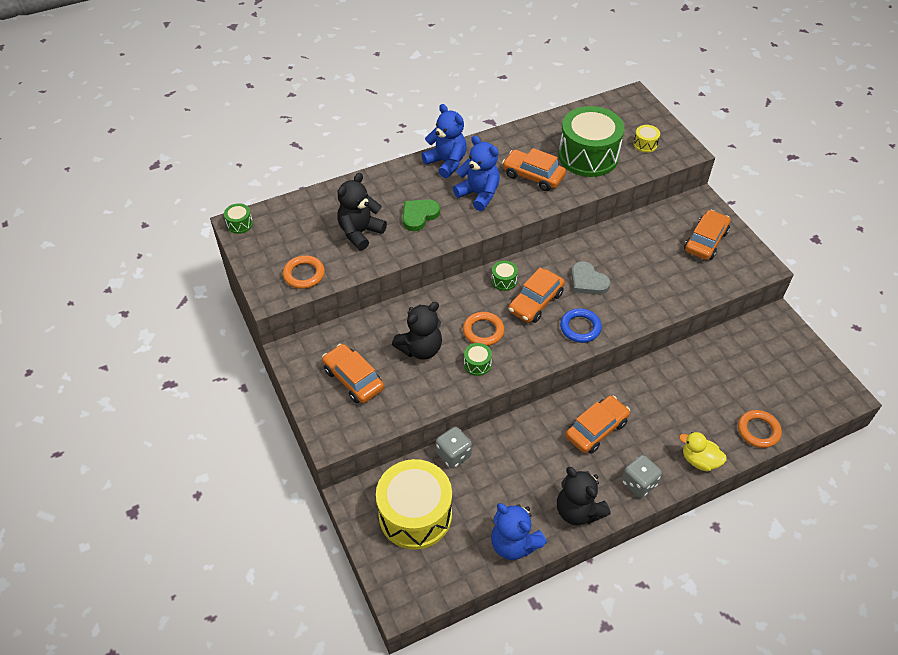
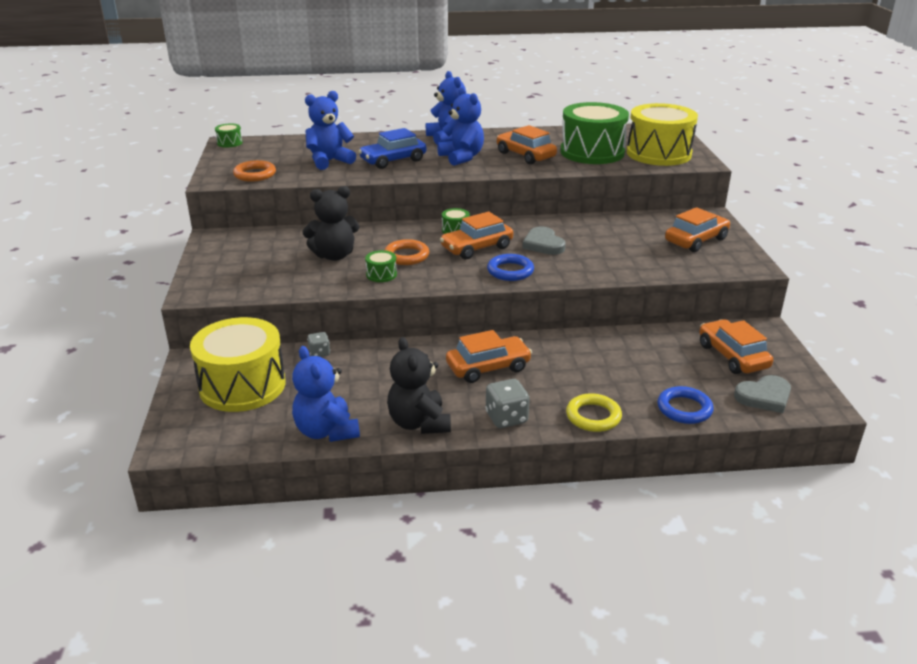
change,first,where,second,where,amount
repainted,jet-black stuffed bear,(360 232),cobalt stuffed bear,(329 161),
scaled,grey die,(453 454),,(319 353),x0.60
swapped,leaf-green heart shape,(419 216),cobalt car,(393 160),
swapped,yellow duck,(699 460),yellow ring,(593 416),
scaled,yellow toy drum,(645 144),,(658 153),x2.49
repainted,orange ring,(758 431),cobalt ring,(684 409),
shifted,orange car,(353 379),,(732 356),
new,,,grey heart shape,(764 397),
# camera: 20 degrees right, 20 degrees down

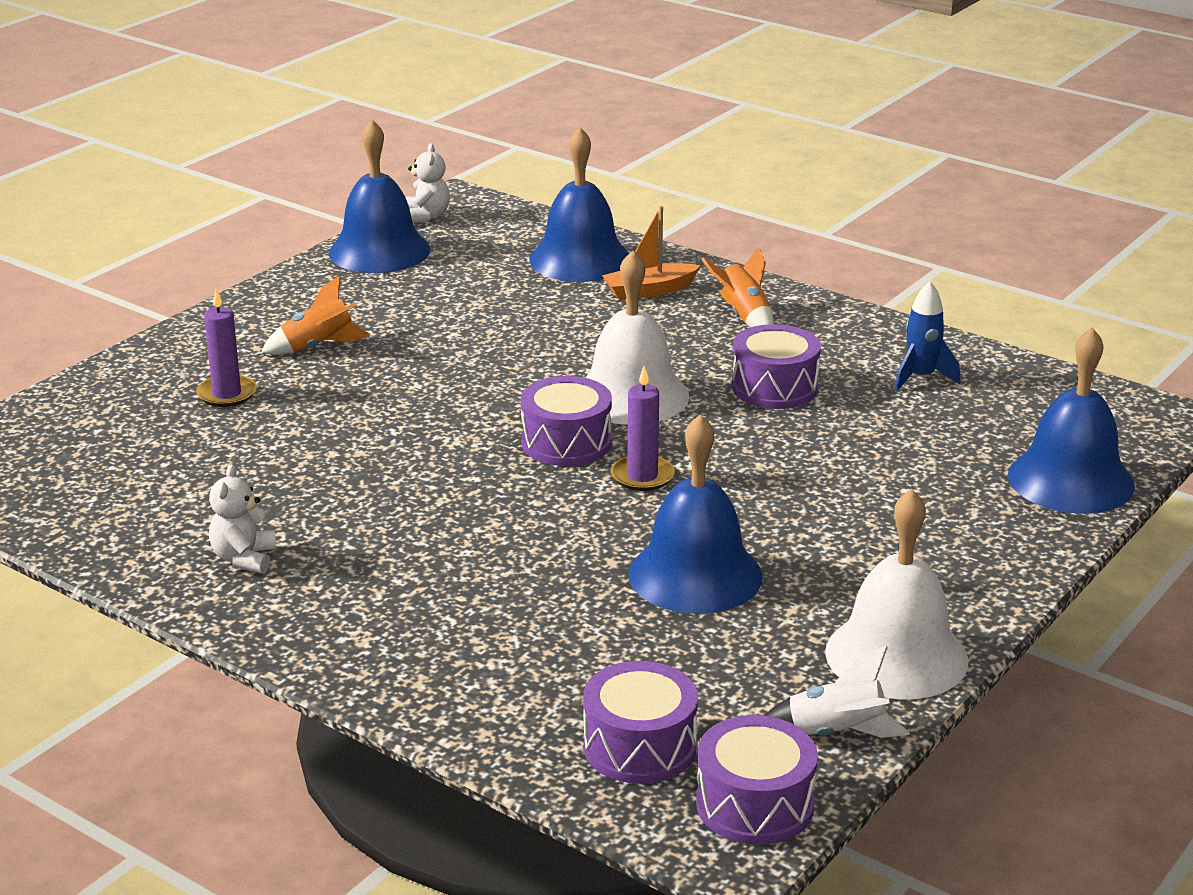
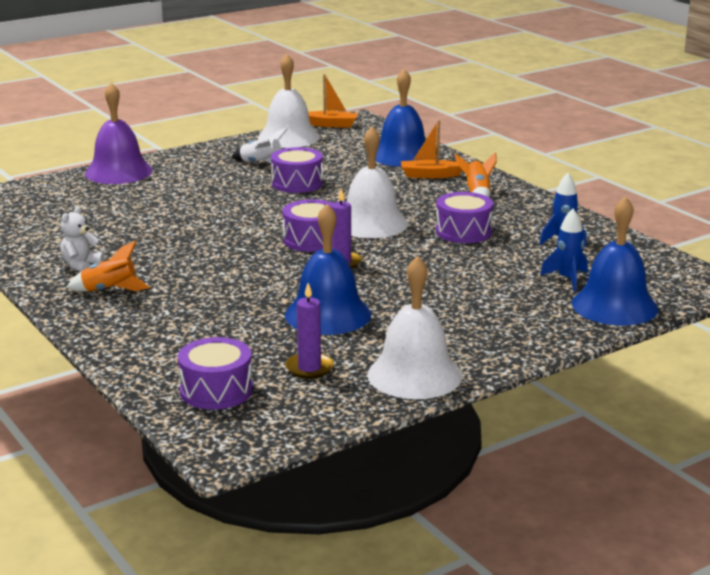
change,first,where,second,where,amount
shifted,orange toy rocket,(318 347),,(109 290),
new,,,royal purple bell,(118 172),
shifted,pure white toy rocket,(836 733),,(261 164),
repainted,cobalt bell,(379 251),pure white bell,(288 137),
shifted,royal purple toy drum,(755 805),,(297 183),
shifted,royal purple candle,(227 394),,(309 368),
swapped,pure white stuffed bear,(426 216),orange toy boat,(331 125),
new,,,cobalt toy rocket,(567 279),
# camera: 20 degrees right, 5 degrees down

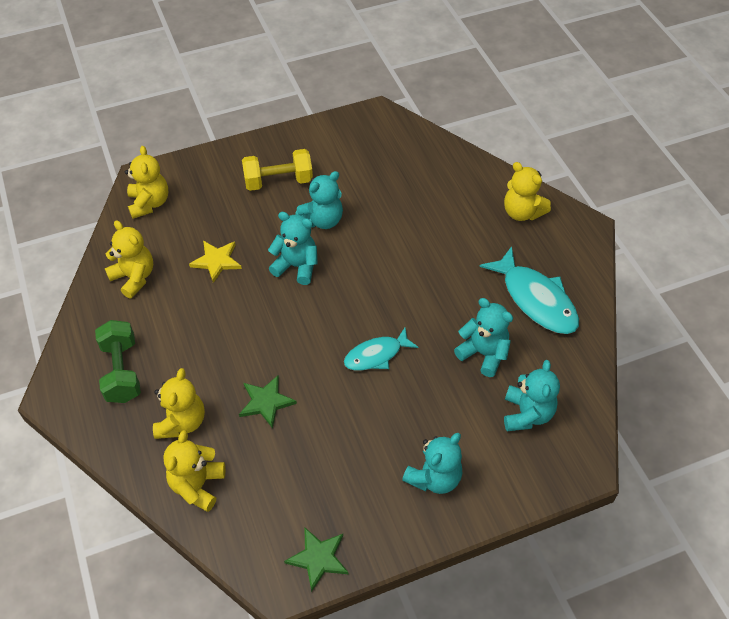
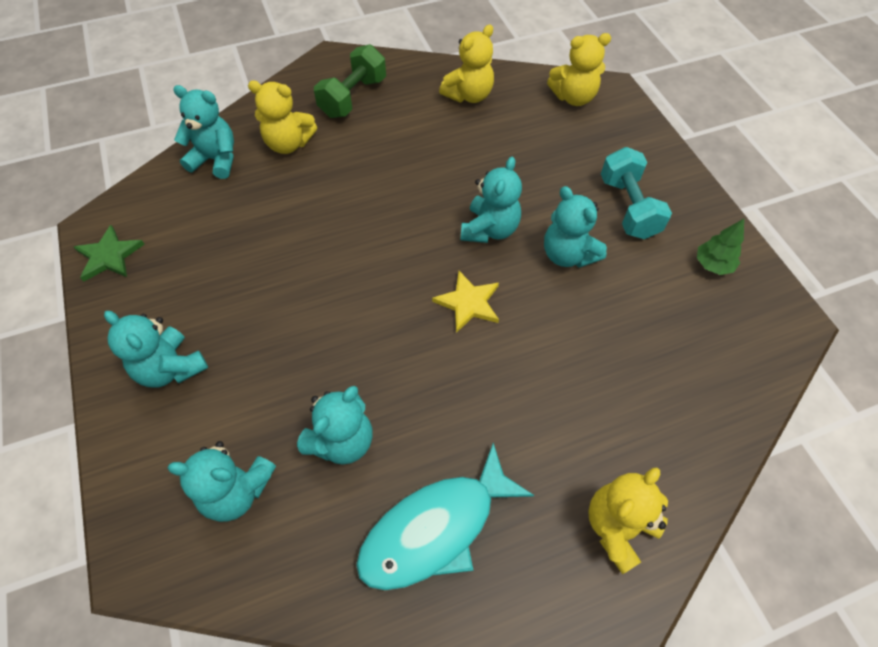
change,first,where,second,where,amount
repainted,yellow stuffed bear,(197 485),aqua stuffed bear,(216 160),
rotated,leaf-green dumbbell,(122 371),,(353 97),45 degrees counterclockwise
shifted,yellow star shape,(216 261),,(468 303),
repainted,yellow dumbbell,(278 181),aqua dumbbell,(628 208),
new,,,leaf-green fir tree,(712 265),
gone,leaf-green star shape,(266 402),,,
gone,aqua fish figure,(376 355),,,
# camera: 90 degrees right, 5 degrees up

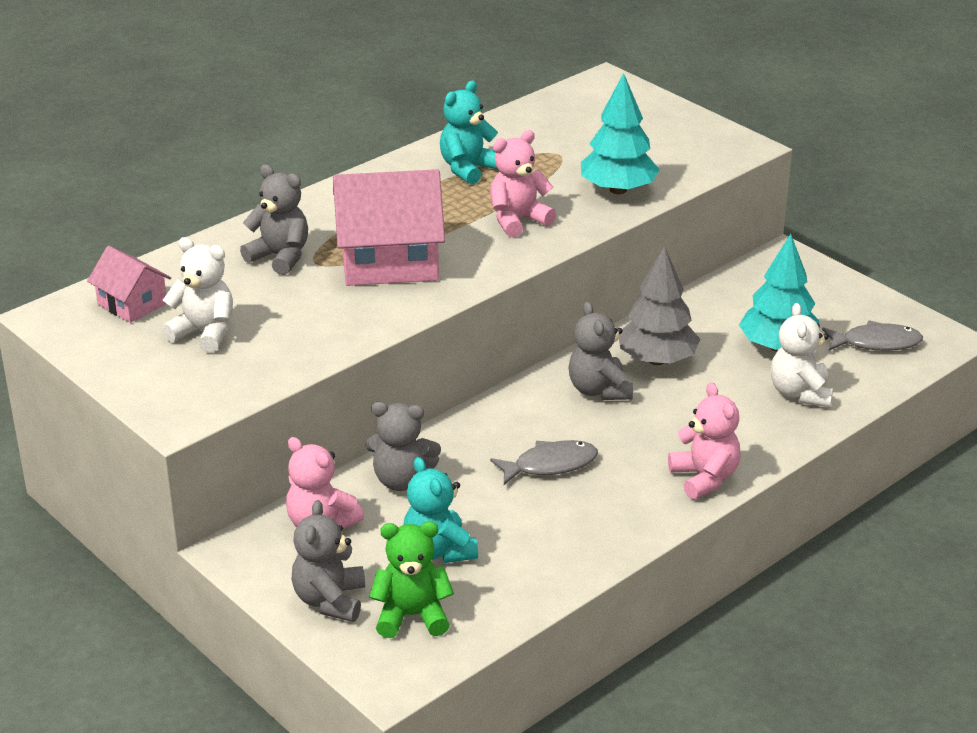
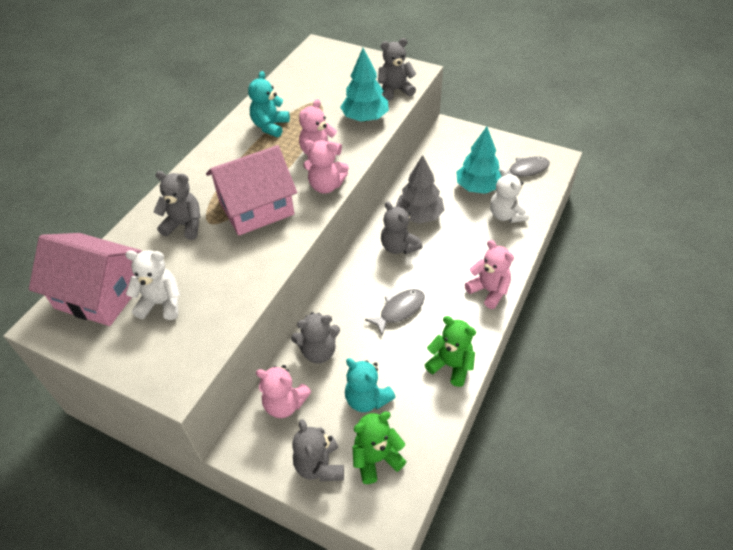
change,first,where,second,where,amount
scaled,rosy house,(132 304),,(100 294),x1.84
new,,,rosy stuffed bear,(326 186),
new,,,grey stuffed bear,(395 90),
new,,,leaf-green stuffed bear,(451 365),
# camera: 20 degrees left, 15 degrees up

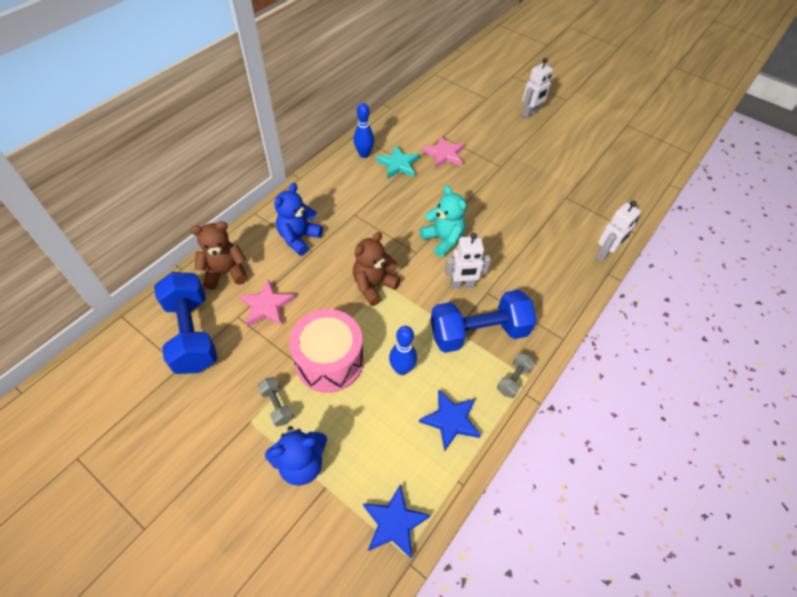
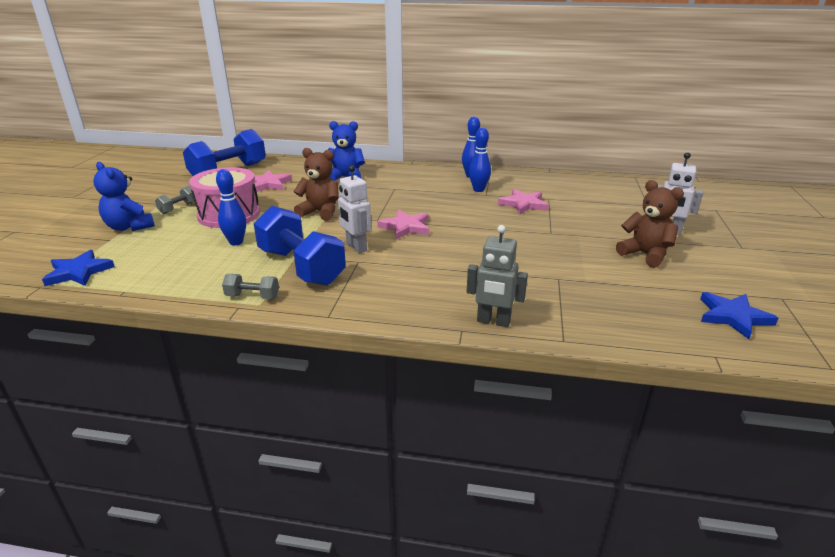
change,first,where,second,where,amount
swapped,aqua stuffed bear,(443 240),rosy star shape,(405 227),
repainted,pure white robot,(604 254),grey robot,(493 321),
swapped,aqua star shape,(398 164),cobalt bowling pin,(478 190),
shifted,brown stuffed bear,(225 272),,(645 254),
shifted,cobalt star shape,(451 420),,(733 317),
# camera: 65 degrees right, 25 degrees down

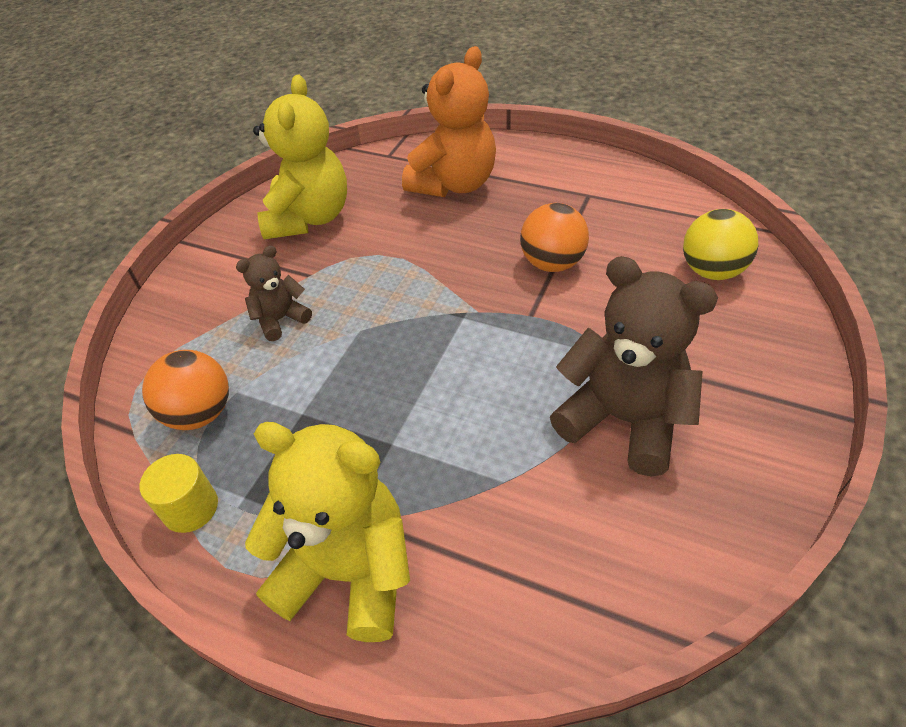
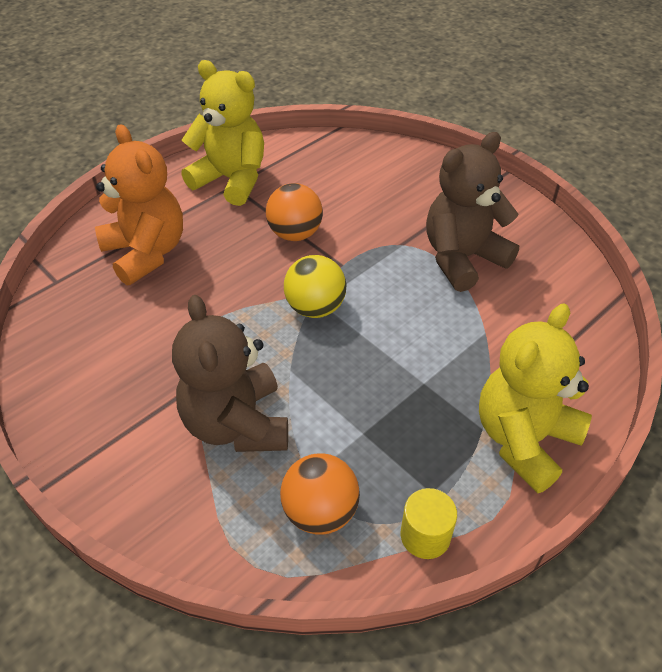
change,first,where,second,where,amount
scaled,brown stuffed bear,(280 319),,(237 424),x1.93
shifted,yellow stuffed bear,(309 218),,(231 180),
shifted,yellow ball,(711 271),,(315 307),
# camera: 70 degrees left, 0 degrees up

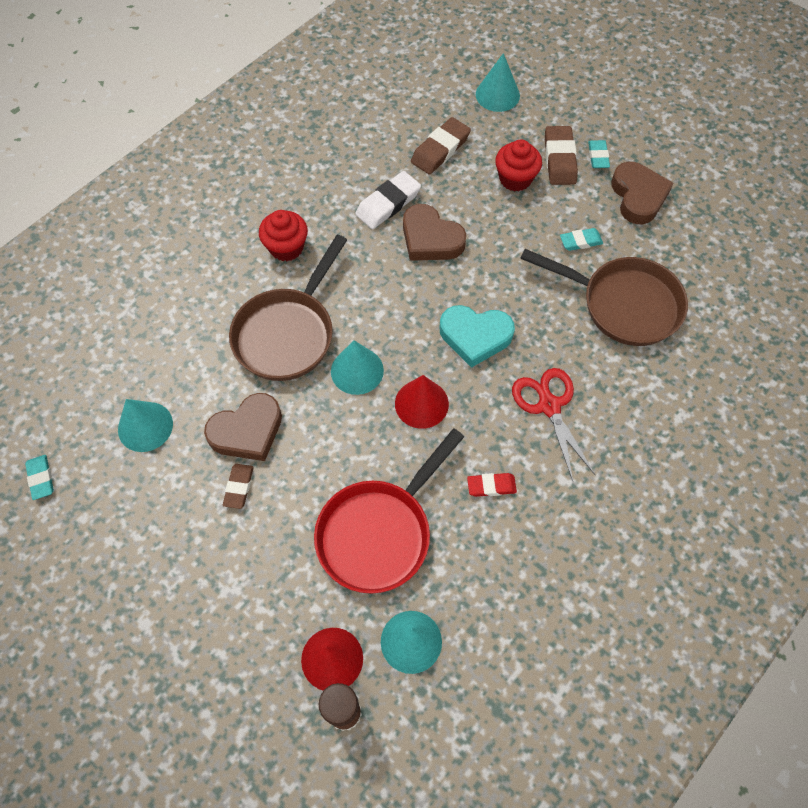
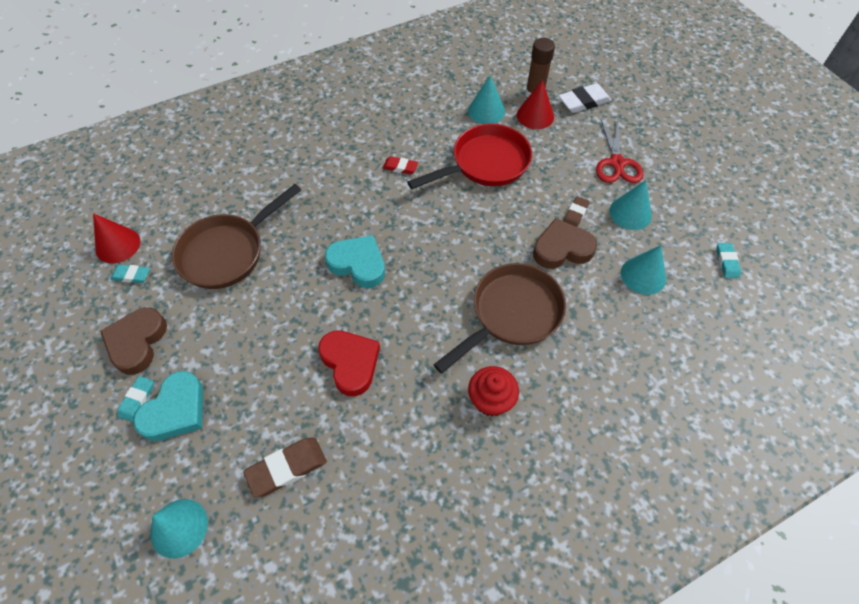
change,first,where,second,where,amount
shifted,red cone shape,(421 403),,(118 245),
shifted,aqua pencil eraser,(580 241),,(131 275),
swapped,brown pencil eraser,(559 159),aqua heart shape,(176 410),
rotated,brown frying pan,(623 304),,(227 252),90 degrees counterclockwise
repainted,brown heart shape,(430 239),red heart shape,(350 363),
shifted,pure white pencil eraser,(388 203),,(584 102),
shifted,red pair of scissors,(549 405),,(617 163),
shifted,aqua cone shape,(357 370),,(630 213),
gone,red fairy cake,(515 179),,,
# camera: 160 degrees left, 5 degrees down

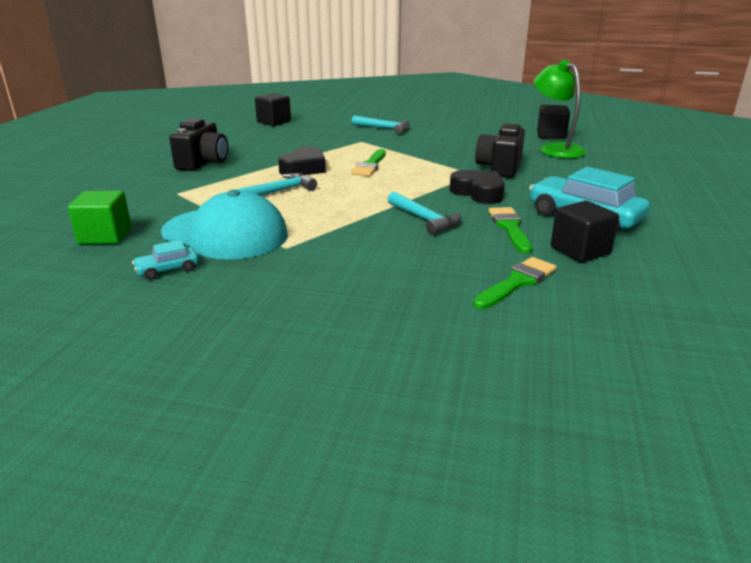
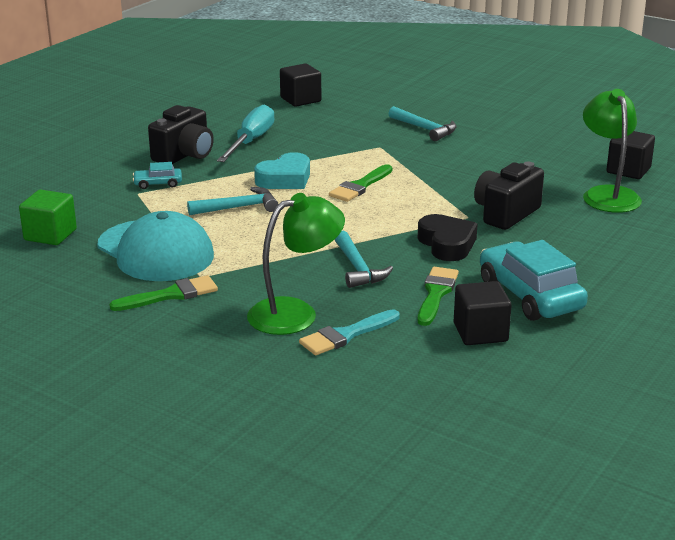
change,first,where,second,where,amount
shifted,leaf-green paintbrush,(517 282),,(171 295),
shifted,aqua car,(167 269),,(158 184),
new,,,aqua flat screwdriver,(251 141),
new,,,leaf-green lamp,(295 313),
repainted,jet-black heart shape,(304 168),aqua heart shape,(285 179),
new,,,aqua paintbrush,(346 335),
# camera: 20 degrees right, 0 degrees up

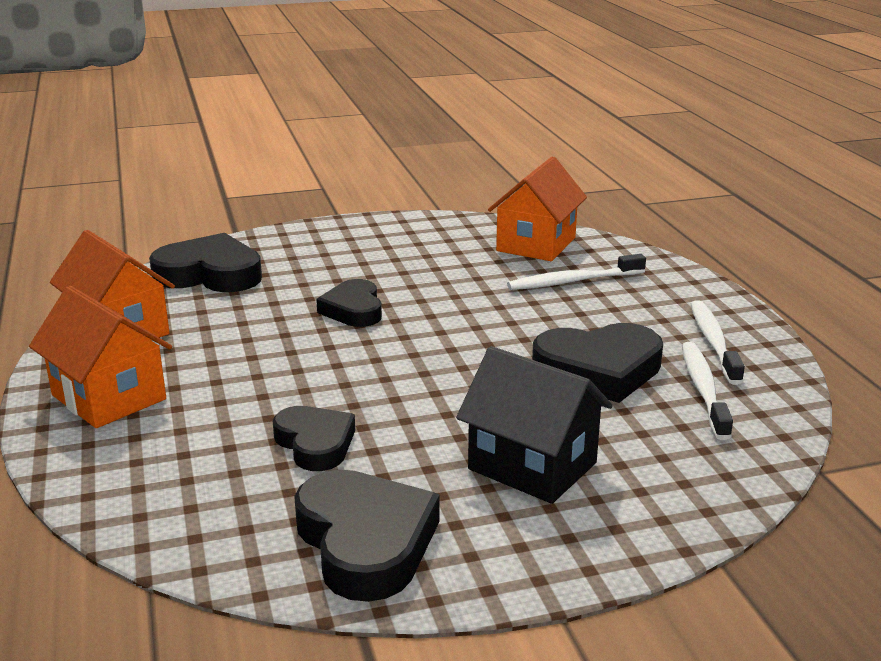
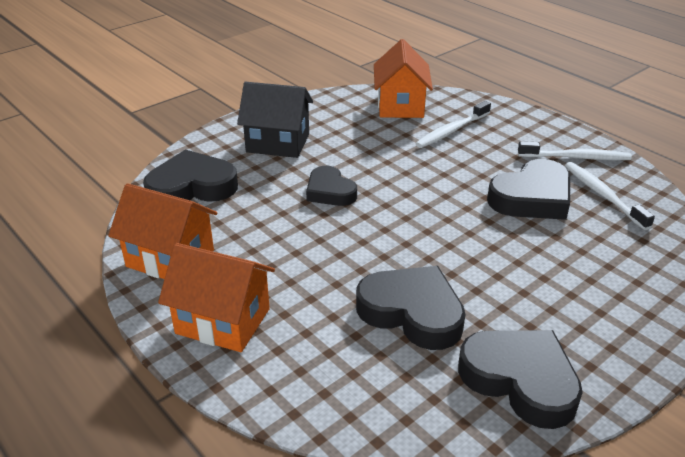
change,first,where,second,where,amount
shifted,jet-black house,(532 466),,(278 143),
scaled,jet-black heart shape,(315 443),,(412 312),x1.55
rotated,pure white tooth brush,(713 342),,(576 157),120 degrees clockwise
# camera: 25 degrees left, 10 degrees up

